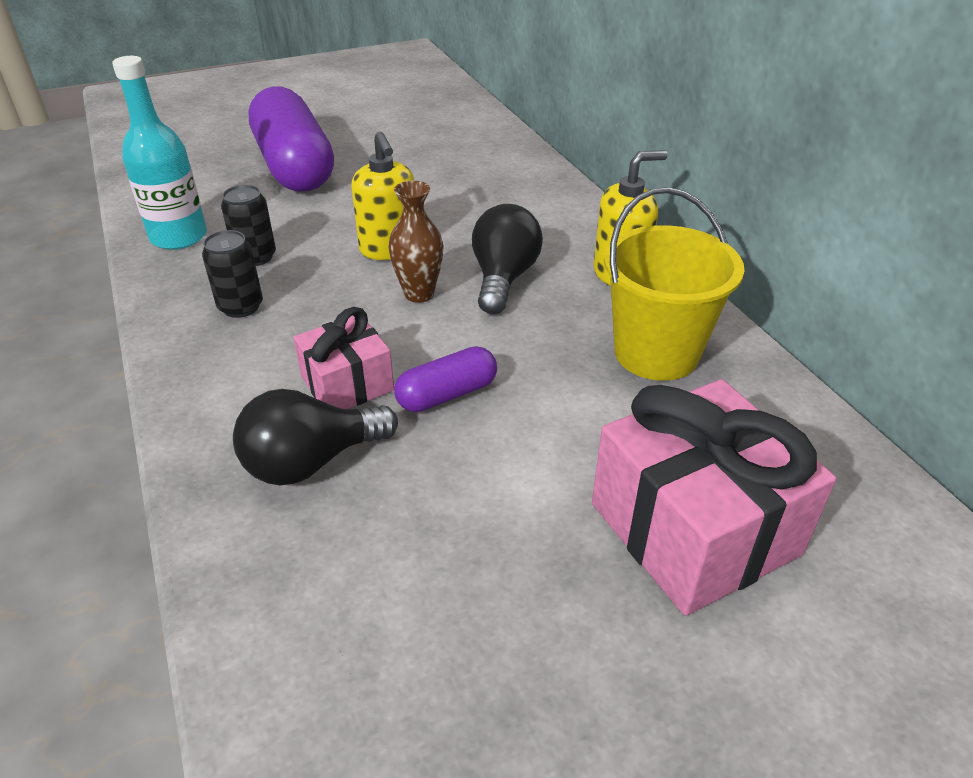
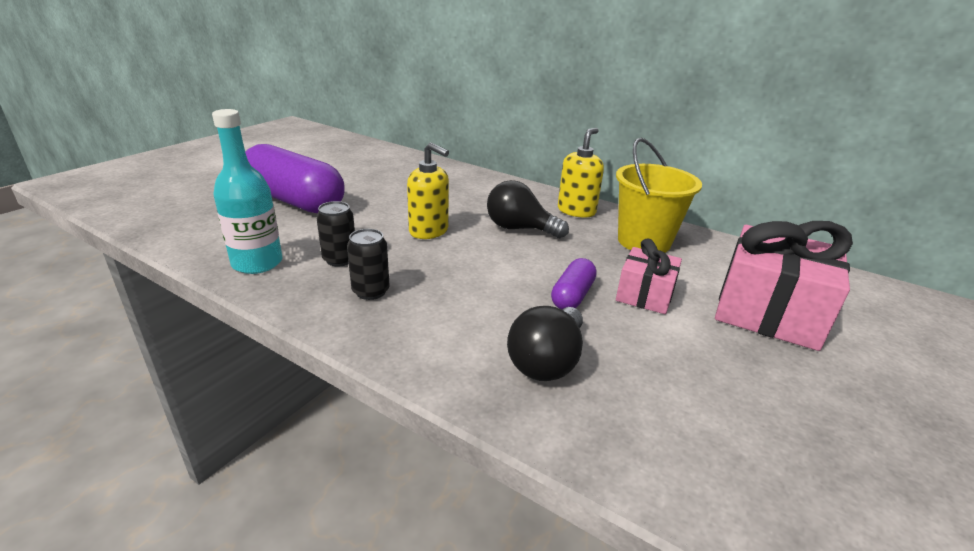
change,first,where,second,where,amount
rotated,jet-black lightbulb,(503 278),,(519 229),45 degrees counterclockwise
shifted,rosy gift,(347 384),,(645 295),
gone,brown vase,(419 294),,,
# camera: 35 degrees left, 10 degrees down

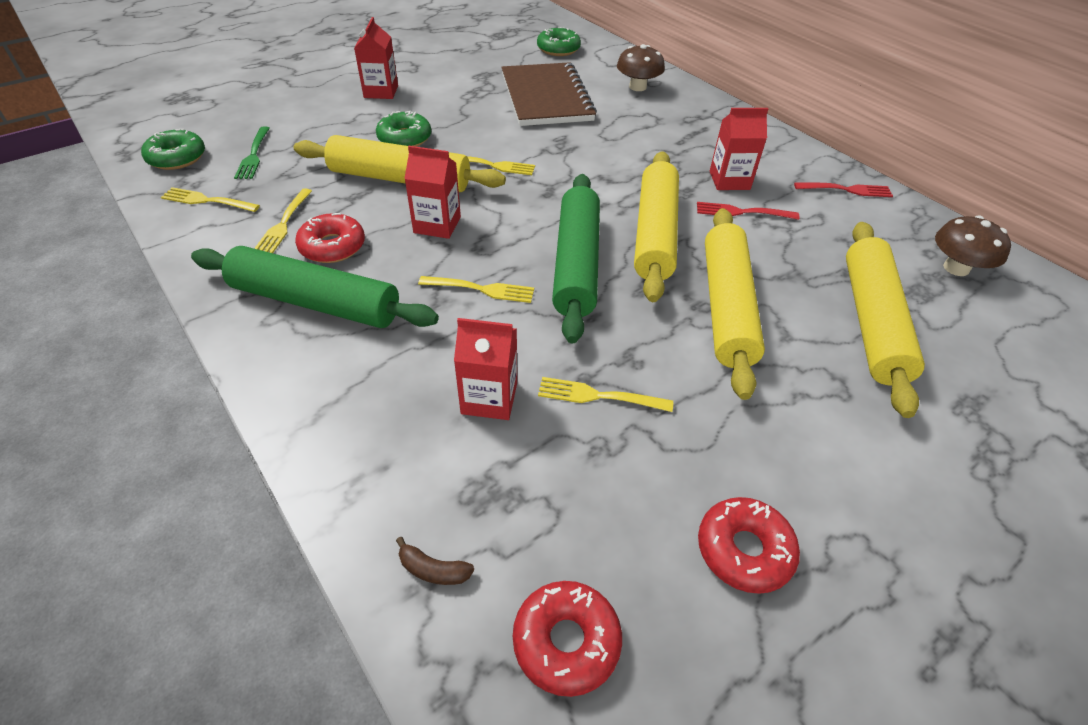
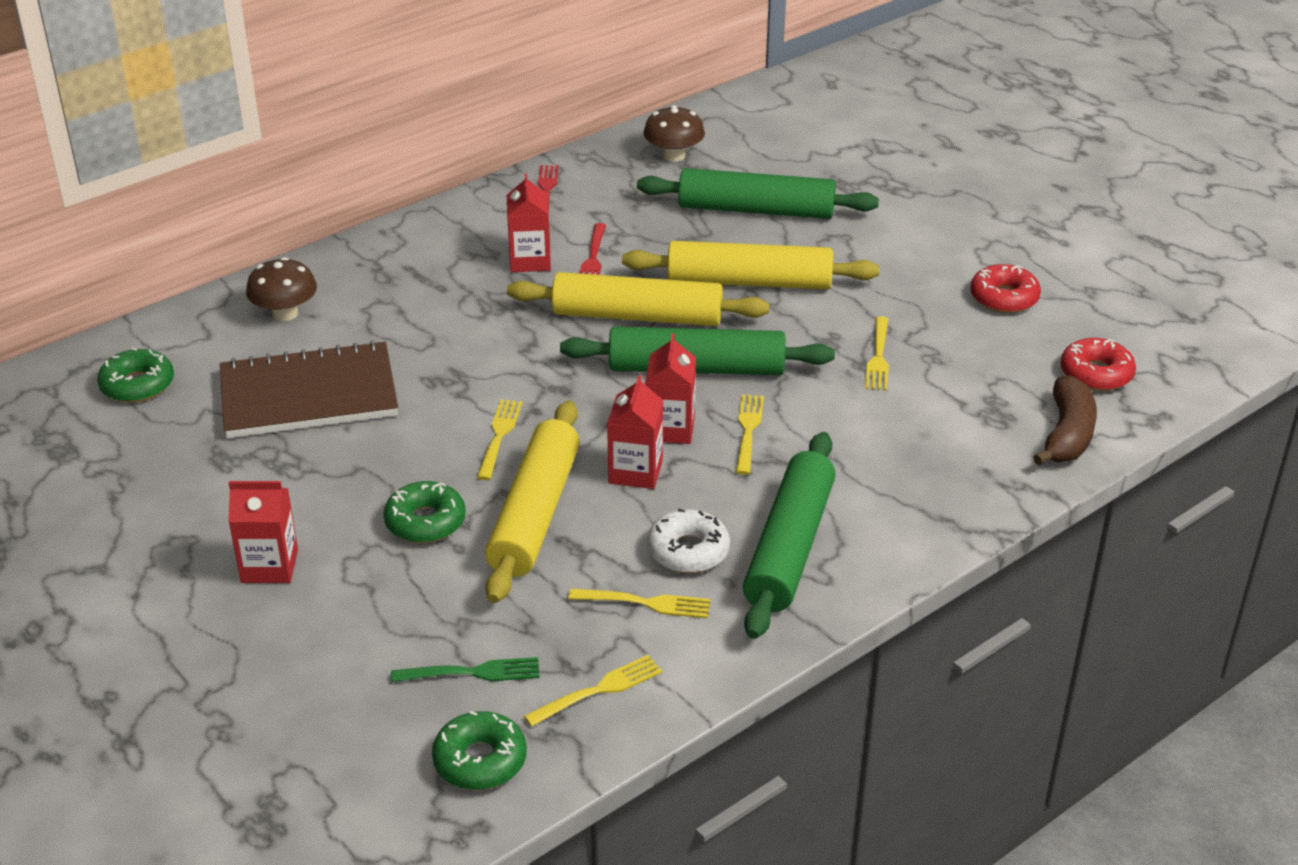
change,first,where,second,where,amount
rotated,yellow table fork,(208 201),,(597 691),135 degrees counterclockwise
repainted,yellow pastry roller,(872 322),leaf-green pastry roller,(756 210),
shifted,red milk carton,(489 398),,(670 428),
repainted,red doughnut,(332 246),pure white doughnut,(688 551),
scaled,brown banana fruit,(433 569),,(1067 435),x2.13
# camera: 90 degrees left, 10 degrees down

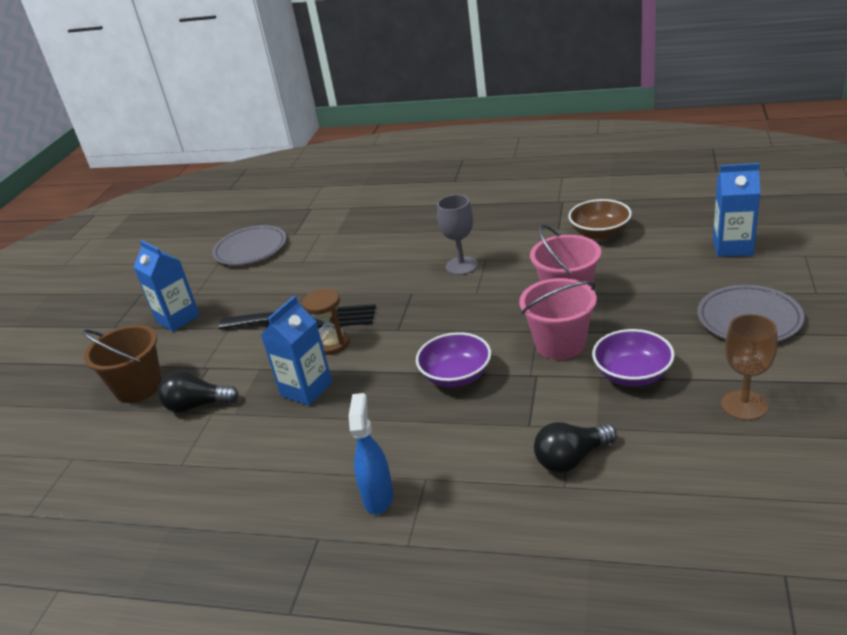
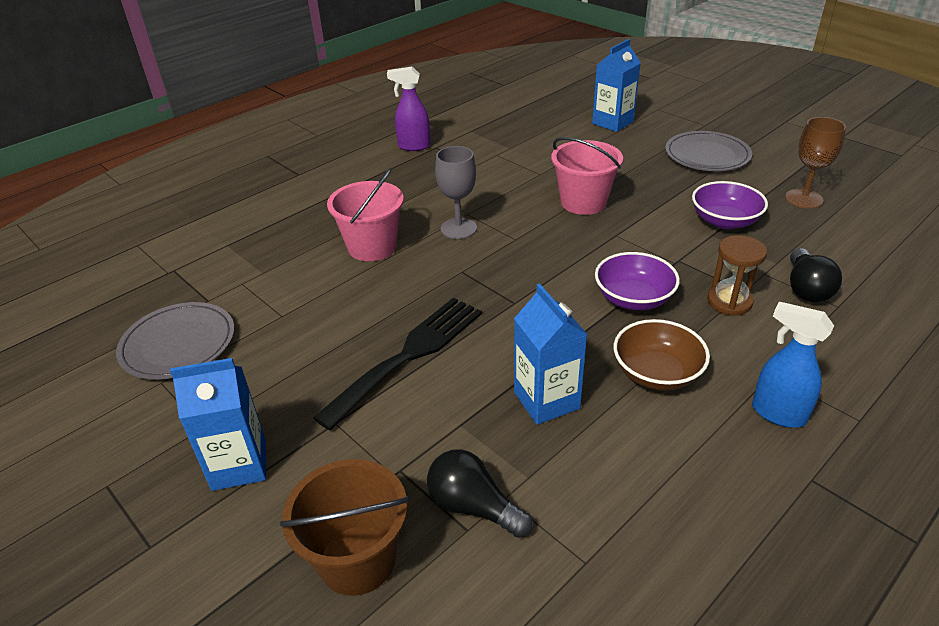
change,first,where,second,where,amount
shifted,rosy bucket,(560 344),,(372 247),
new,,,royal purple spray bottle,(413 146),
rotated,jet-black lightbulb,(197 405),,(473 507),90 degrees clockwise
shifted,brown serving bowl,(600 233),,(656 373),
shifted,brown hourglass,(332 344),,(729 302),
# camera: 60 degrees left, 5 degrees up

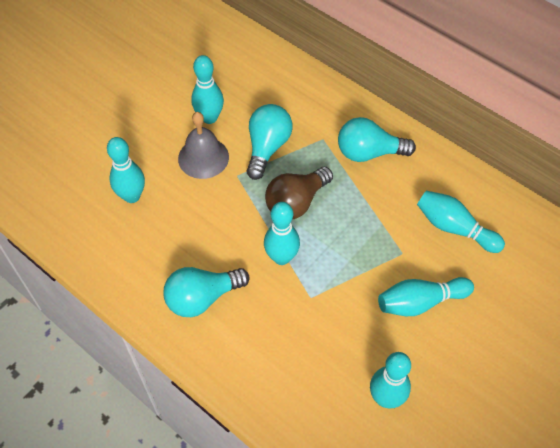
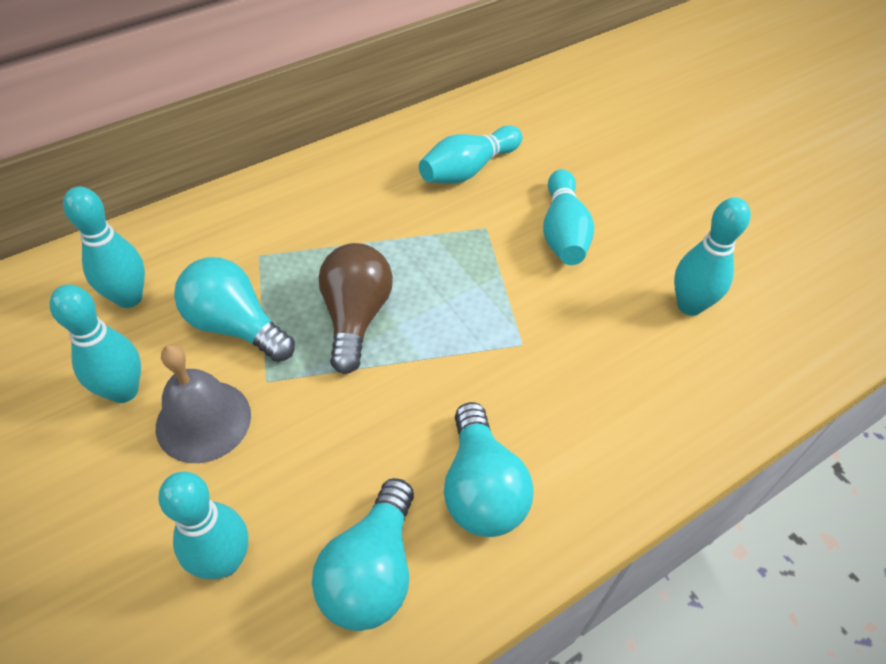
change,first,where,second,where,amount
shifted,aqua bowling pin,(281 257),,(129 298),
shifted,aqua lightbulb,(369 153),,(371 571),
rotated,brown lightbulb,(296 202),,(355 317),150 degrees counterclockwise
# camera: 75 degrees left, 5 degrees down

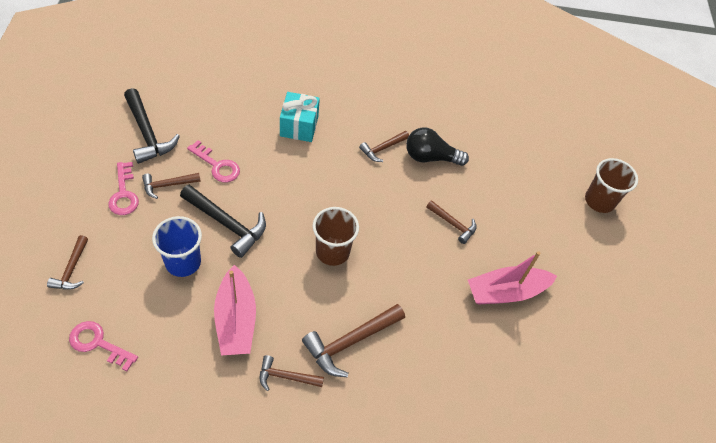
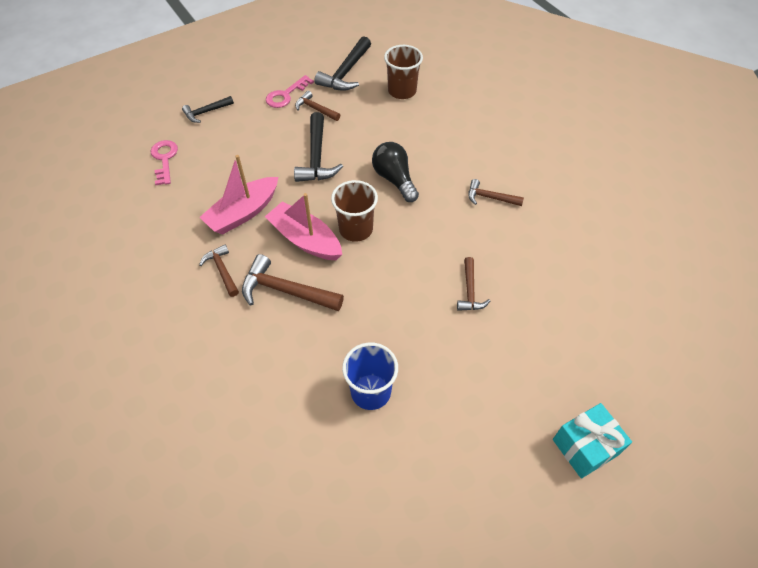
change,first,where,second,where,amount
repainted,brown hammer,(71 269),jet-black hammer,(206 112),
shifted,rosy toy boat,(506 292),,(305 239),
shifted,cobalt cup,(183 262),,(371 392),
shifted,jet-black lightbulb,(430 157),,(394 179),
shifted,brown cup,(599 201),,(402 91),
shifted,aqua gift,(299 126),,(585 447),
gone,rosy latchkey,(217 165),,,
# camera: 60 degrees right, 0 degrees up

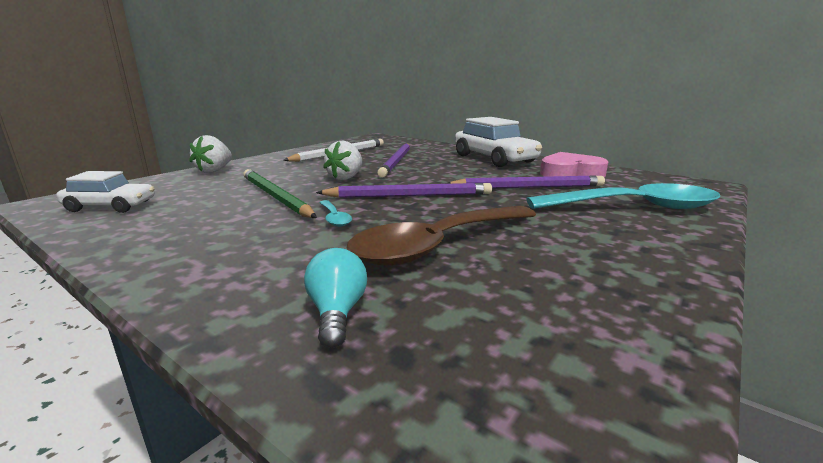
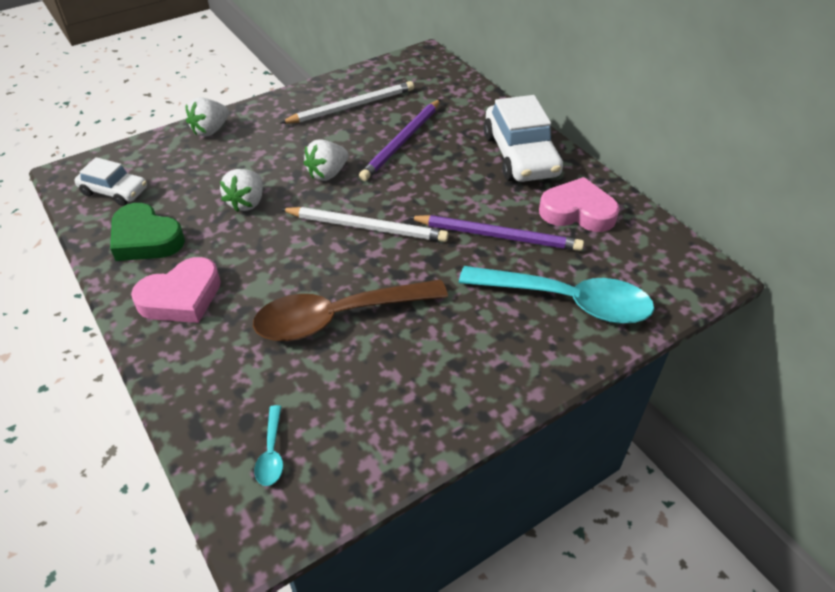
change,first,where,second,where,amount
new,,,leaf-green heart shape,(146 239),
new,,,rosy heart shape,(181 297),
swapped,leaf-green pencil,(275 197),pure white berry,(247 203),
shifted,aqua spoon,(334 218),,(271 453),
repainted,royal purple pencil,(409 195),pure white pencil,(366 227),
gone,aqua lightbulb,(337 313),,,
# camera: 20 degrees right, 25 degrees up

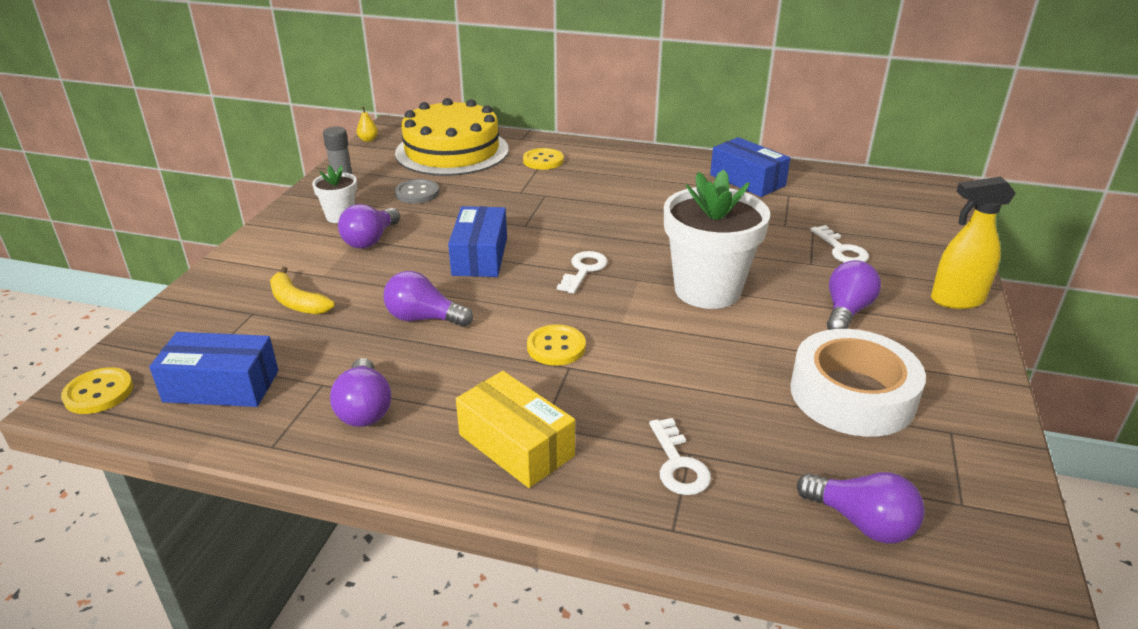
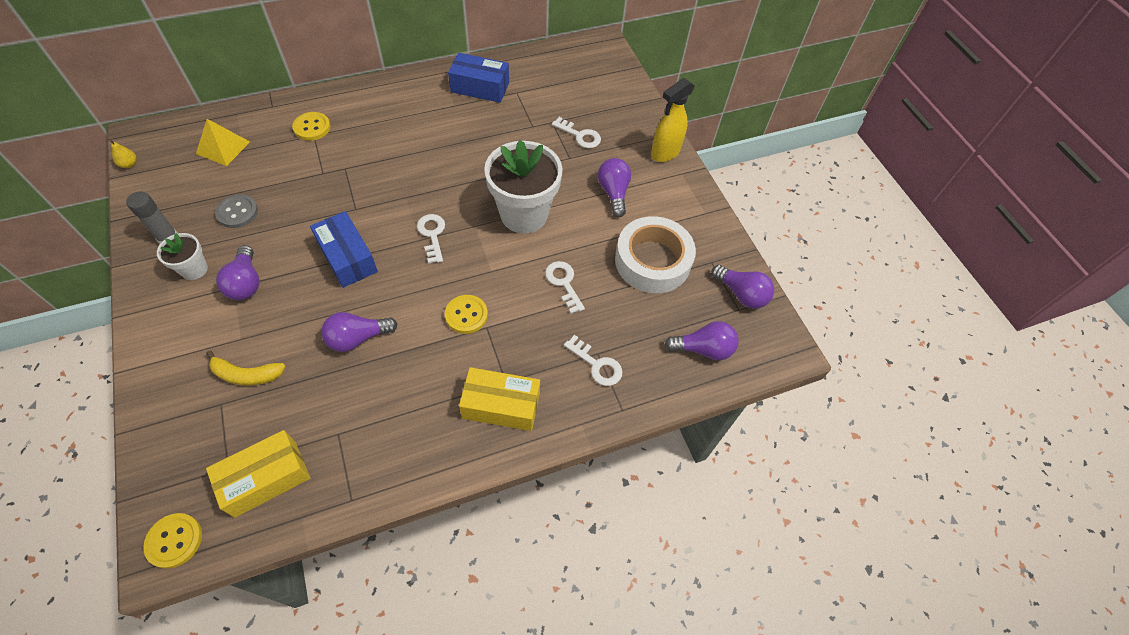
change,first,where,second,where,amount
swapped,yellow cake,(452 151),yellow pyramid shape,(223 147),
repainted,cobalt box,(221 386),yellow box,(266 478),
new,,,pure white latchkey,(564 283),
shifted,royal purple lightbulb,(364 409),,(741 294),
# camera: 40 degrees left, 25 degrees up

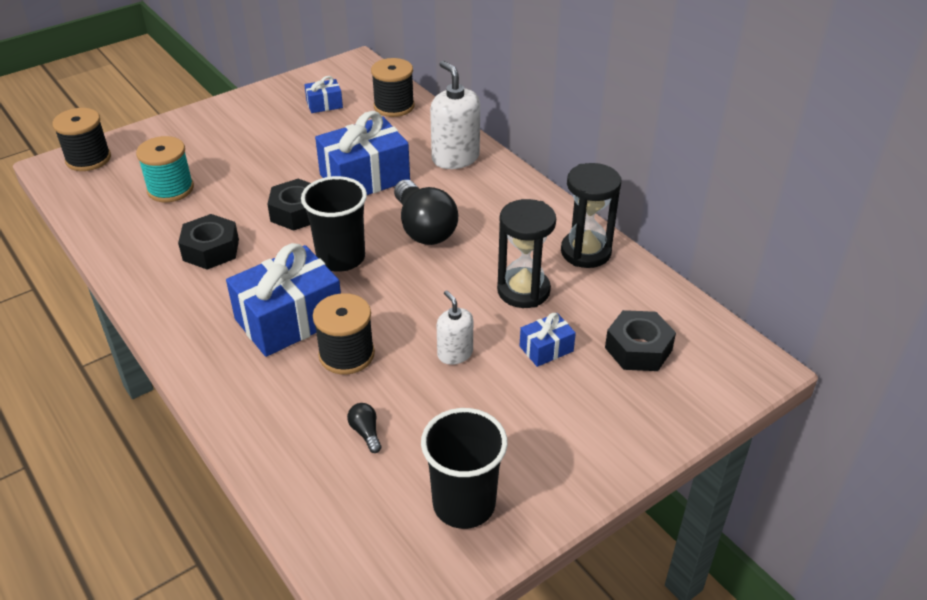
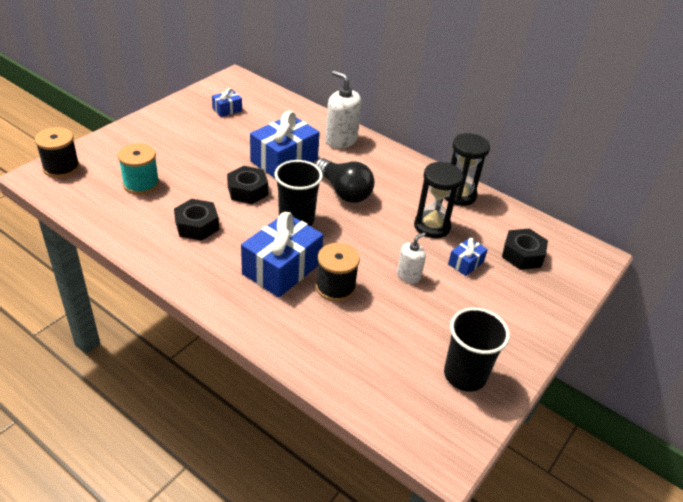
change,first,where,second,where,amount
rotated,pure white soap dispenser,(455 354),,(408 275),90 degrees clockwise
gone,jet-black lightbulb,(366 432),,,
gone,jet-black spool,(394 106),,,
# camera: 20 degrees left, 0 degrees up

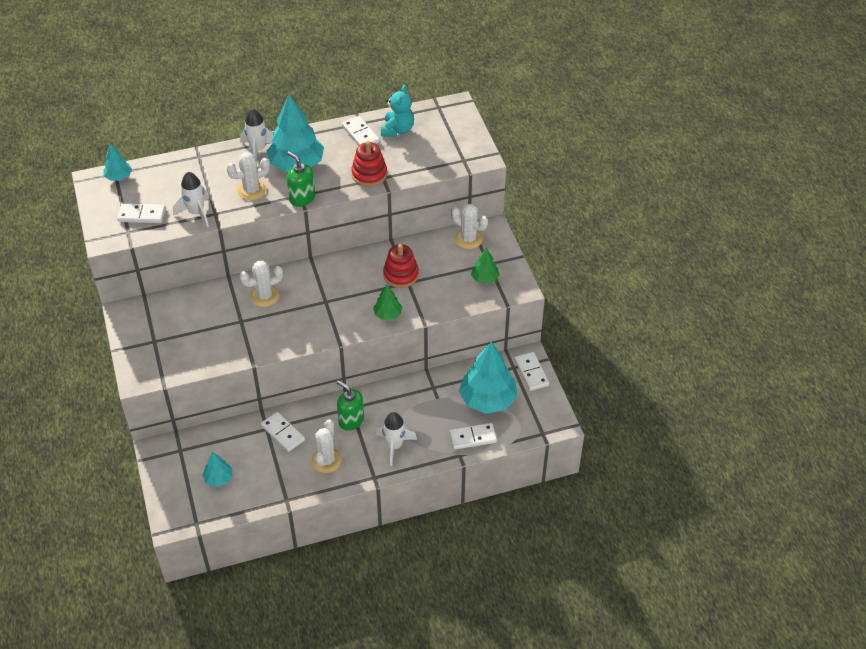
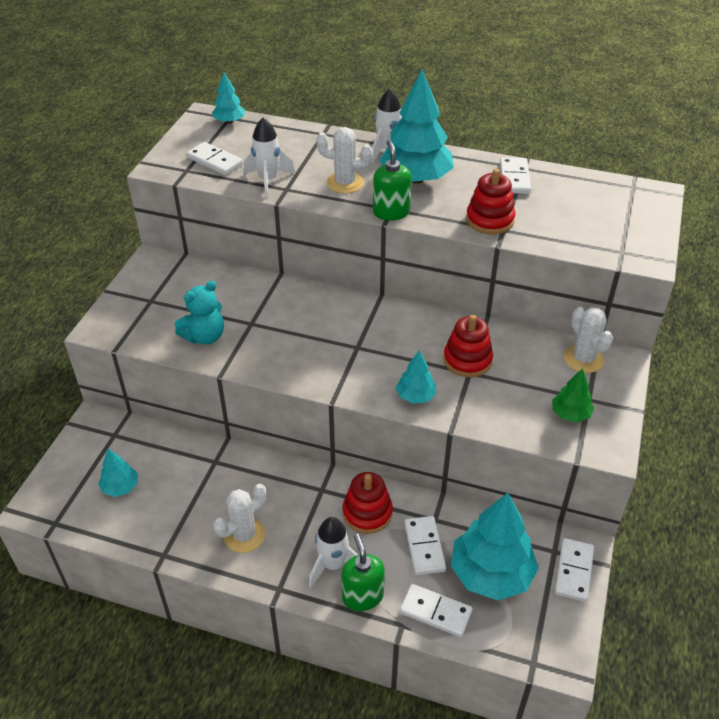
change,first,where,second,where,amount
shifted,aqua stuffed bear,(397 130),,(205 336),
shifted,leaf-green soap dispenser,(351 420),,(362 596),
new,,,red stacking rings,(367 513),
repainted,leaf-green fir tree,(388 314),aqua fir tree,(415 396),
shifted,pure white domino piece,(282 433),,(424 547),
gone,pure white saguaro cactus,(264 296),,,
# camera: 35 degrees right, 5 degrees down

